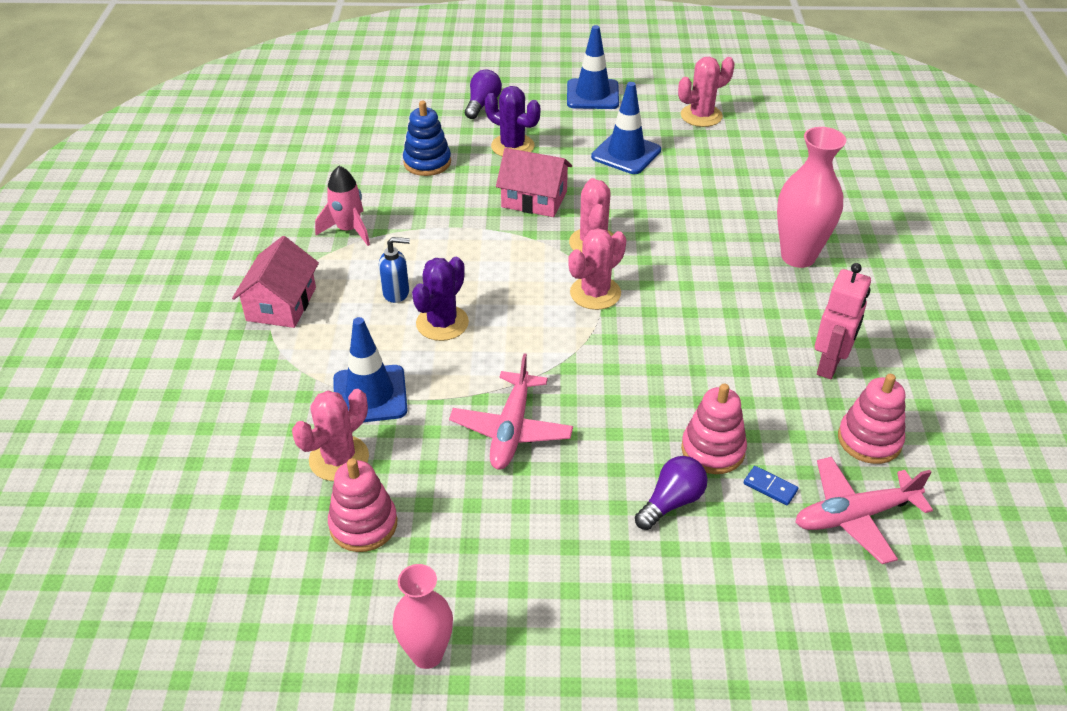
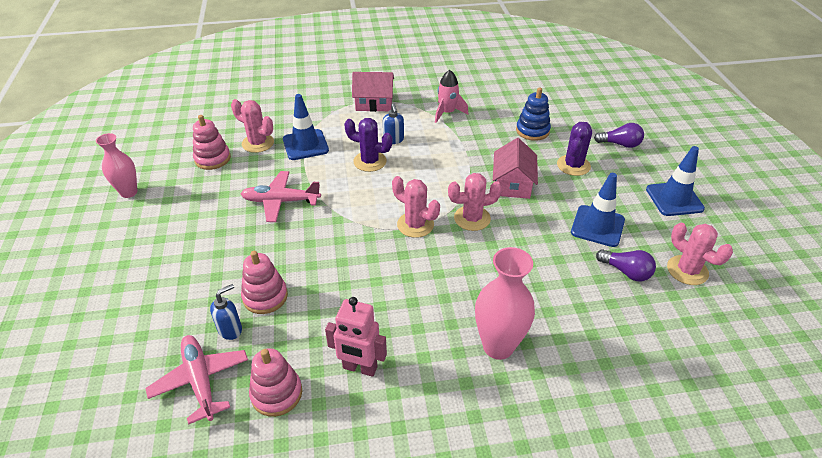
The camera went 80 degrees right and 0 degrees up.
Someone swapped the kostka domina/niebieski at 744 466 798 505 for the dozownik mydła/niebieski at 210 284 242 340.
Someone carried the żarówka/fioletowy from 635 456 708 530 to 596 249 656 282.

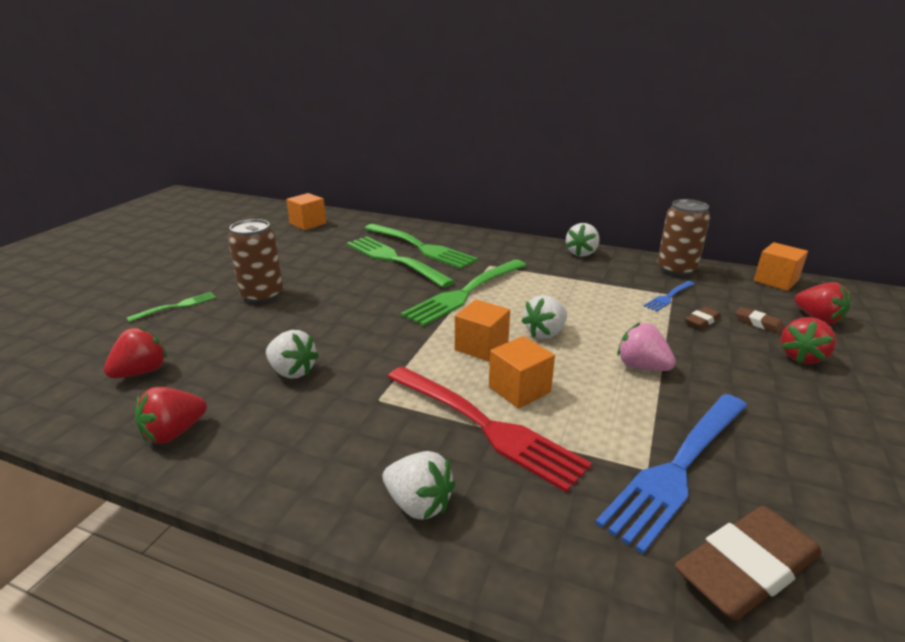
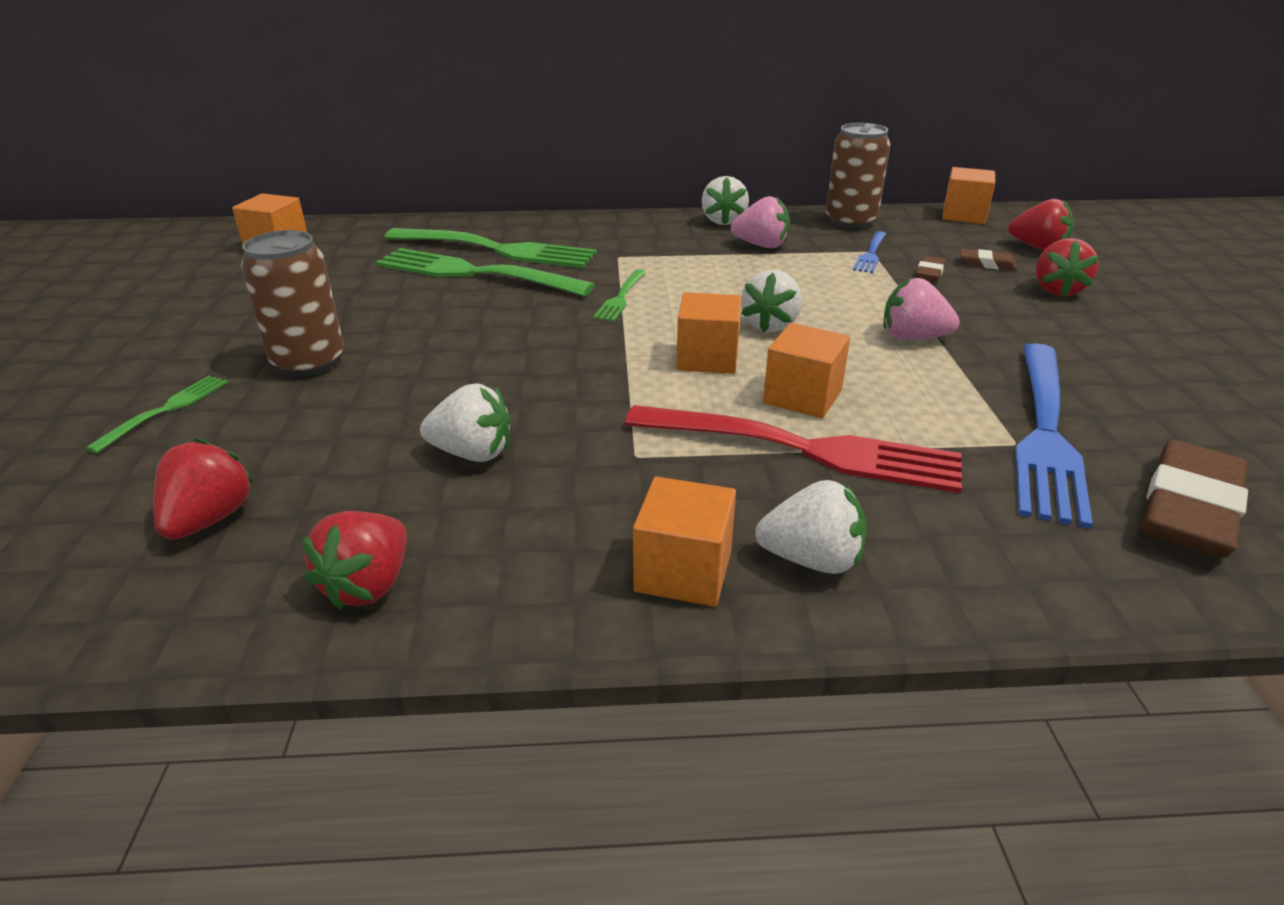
The camera went 25 degrees left and 5 degrees up.
Someone scaled the widelec/zielony at 401 259 526 326 by 0.48.
Someone put down the sześcian/pomarańczowy at 633 476 736 607.
Someone put down the truskawka/różowy at 731 196 790 248.

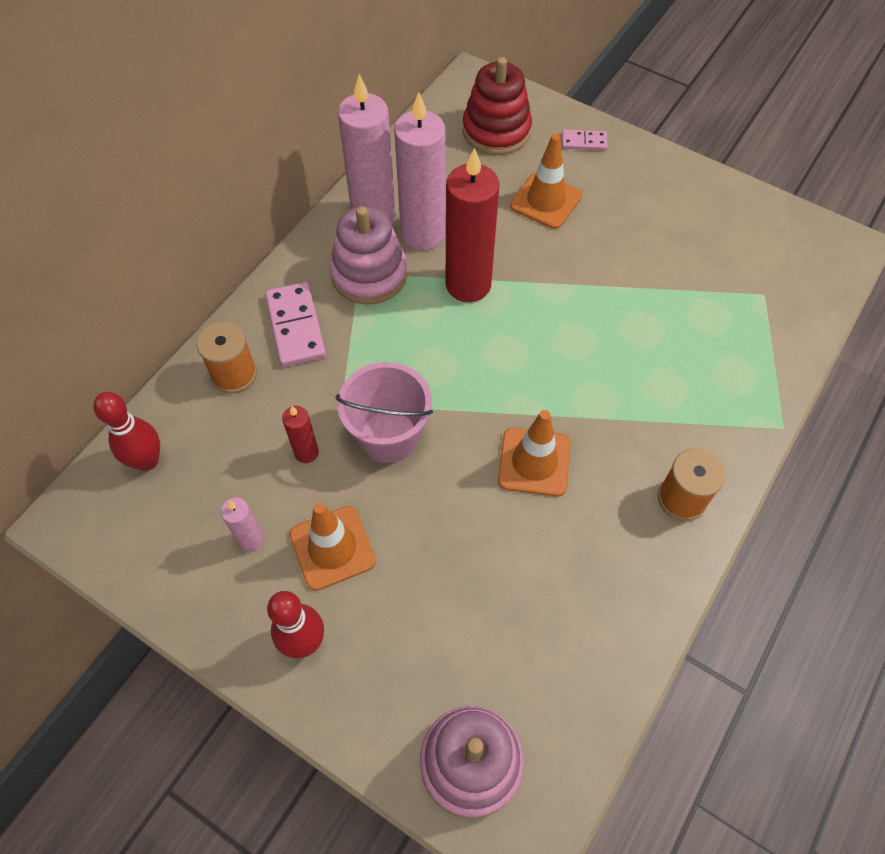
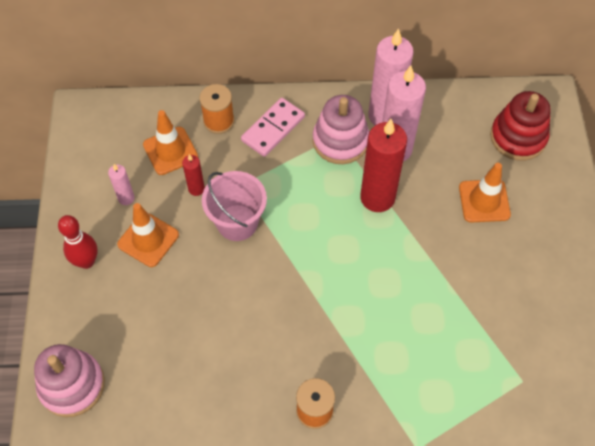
The camera went 55 degrees right and 0 degrees up.
Someone carried the pachołek/pomarańczowy from 498 410 571 497 to 143 110 198 175.
Someone took away the kręgiel/czerwony at 93 392 160 471.
Someone took away the kostka domina/różowy at 562 130 608 150.

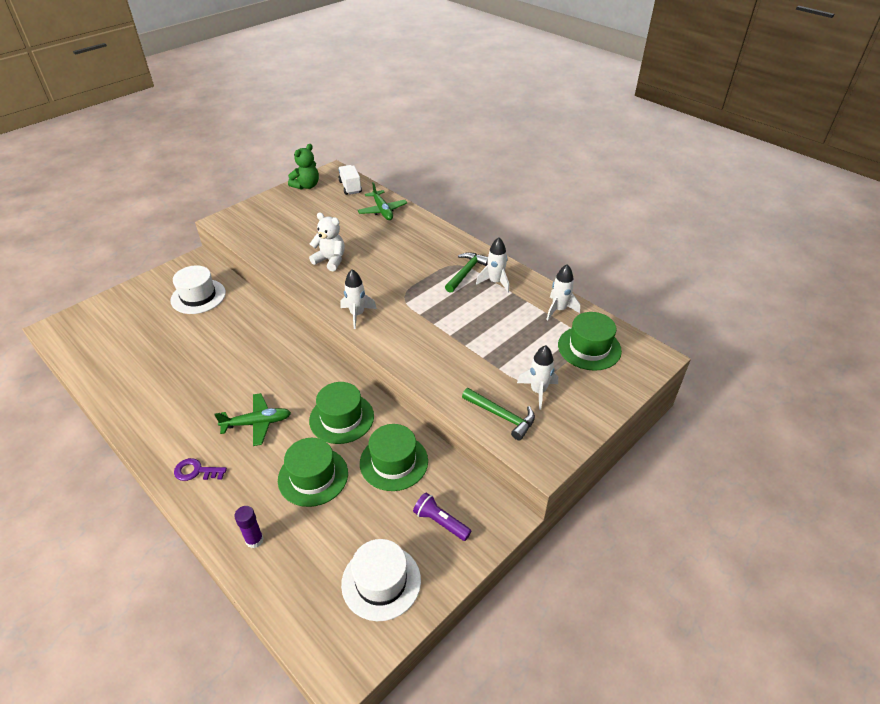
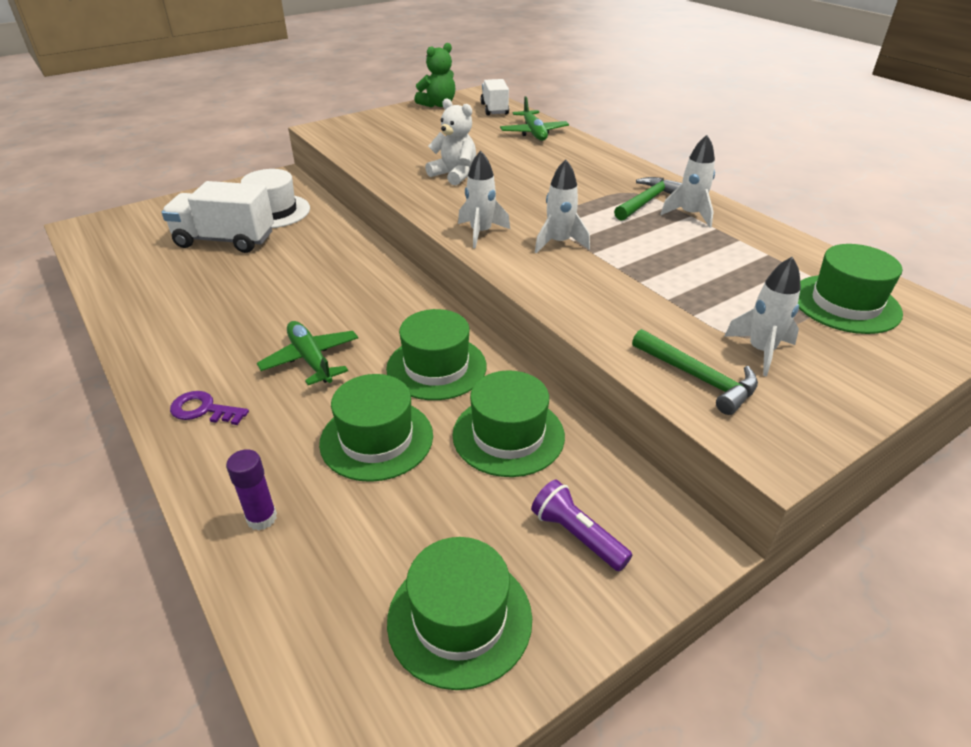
The camera went 10 degrees right and 5 degrees down.
Someone put down the ciężarówka/biały at 162 181 274 253.
Someone rotated the samolot/zielony at 214 393 291 446 by 120 degrees counterclockwise.
Someone repainted the kapelusz/biały at 341 539 421 621, which became the kapelusz/zielony at 387 537 532 690.
Someone carried the rakieta/biały from 546 264 580 320 to 535 159 590 253.

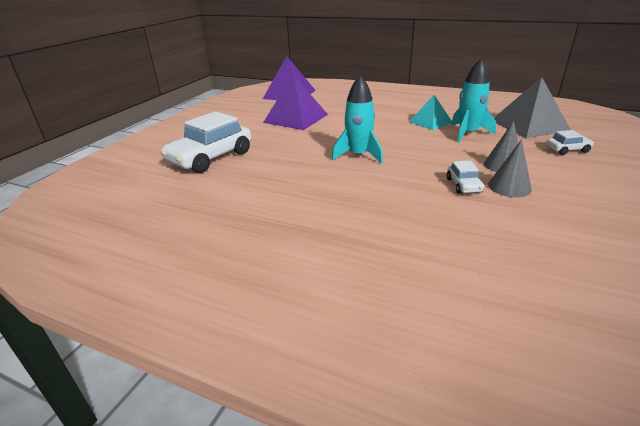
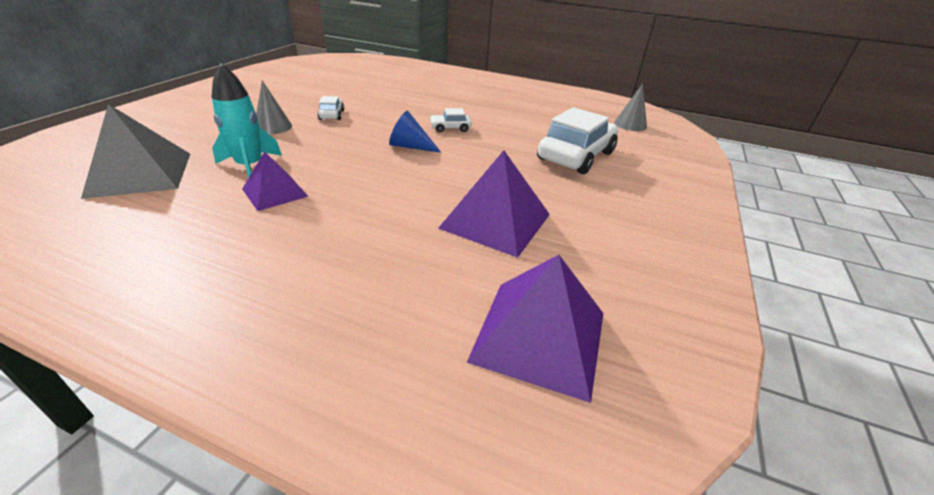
The camera went 175 degrees right and 5 degrees up.
Someone repainted the piramida/turkusowy at 409 95 452 130, which became the piramida/fioletowy at 242 152 308 211.
Someone swapped the rakieta/turkusowy at 332 75 383 164 for the stożek/niebieski at 389 111 441 153.
Someone carried the samochód/biały from 546 130 594 155 to 430 108 472 132.
Someone carried the stożek/szary from 488 139 532 197 to 614 84 647 131.

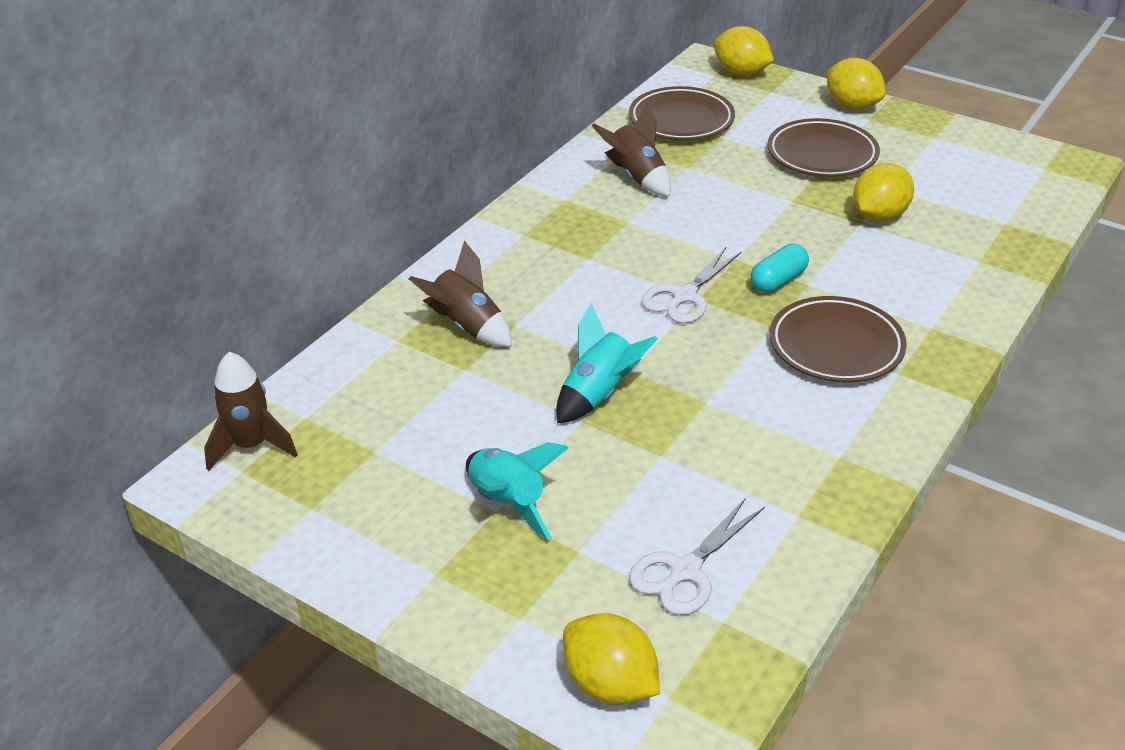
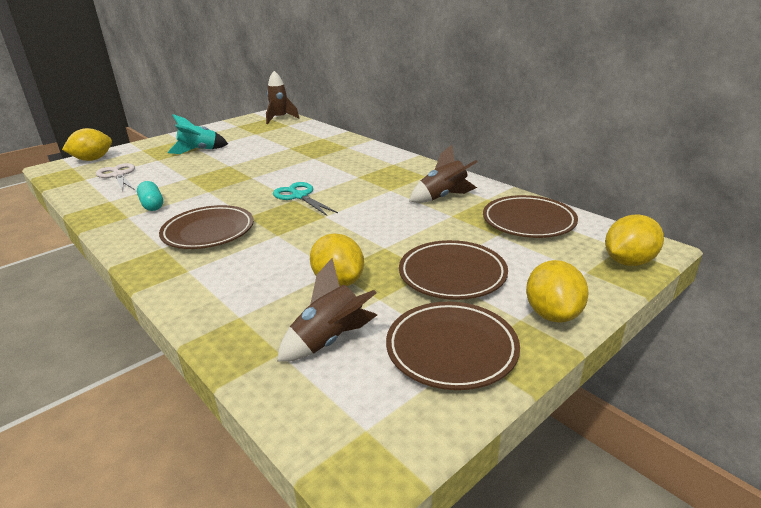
The camera went 105 degrees right and 10 degrees down.
Someone carried the kapsułka/turkusowy from 751 244 809 292 to 137 181 163 211.
Someone repainted the nożyczki/biały at 641 247 742 323, which became the nożyczki/turkusowy at 273 182 338 216.
Someone carried the rakieta/brązowy from 409 240 512 347 to 277 258 377 361.
Someone put down the talerz/brązowy at 386 302 520 390.
Someone rotated the cytryna/żółty at 826 58 886 110 by 60 degrees counterclockwise.
Someone took away the rakieta/turkusowy at 556 303 658 423.

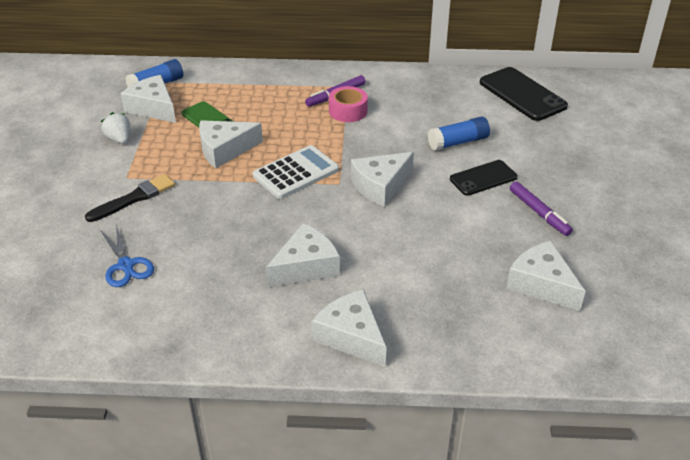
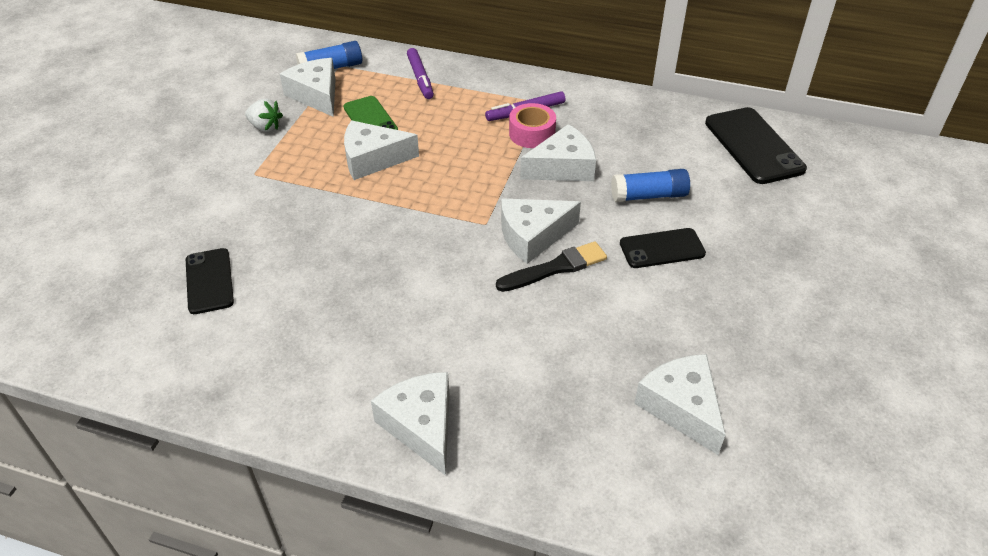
The camera went 15 degrees right and 5 degrees up.
Someone swapped the nożyczki/niebieski at 100 224 154 287 for the telefon/czarny at 186 248 234 314.
Someone rotated the truskawka/biały at 101 112 130 144 by 135 degrees clockwise.
Someone carried the flamaster/fioletowy from 510 182 573 236 to 407 48 434 99.
Someone carried the pędzel/czarny from 85 174 175 222 to 496 242 607 292.
Someone carried the ser/biały from 266 223 340 287 to 520 124 596 181.
Someone took away the kalkulator/biały at 253 145 339 199.

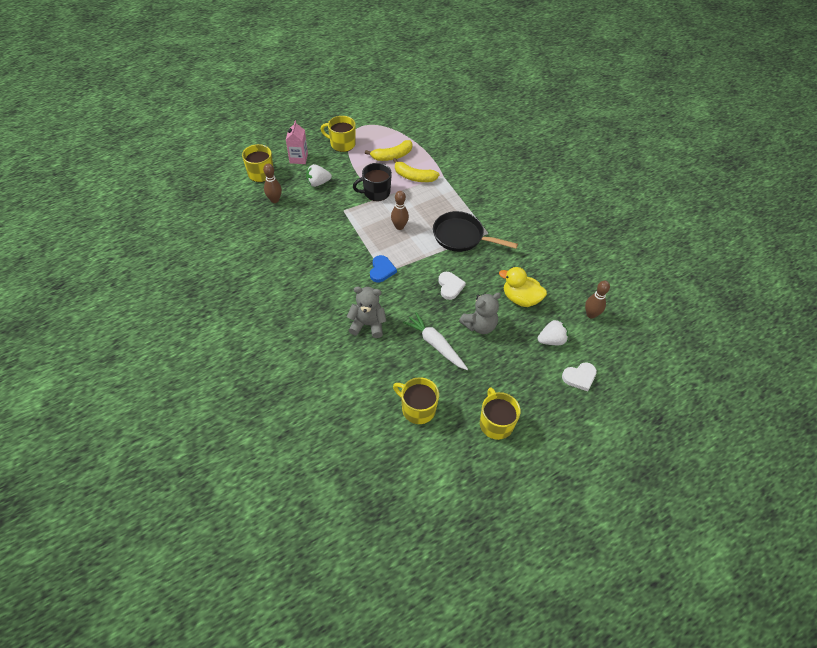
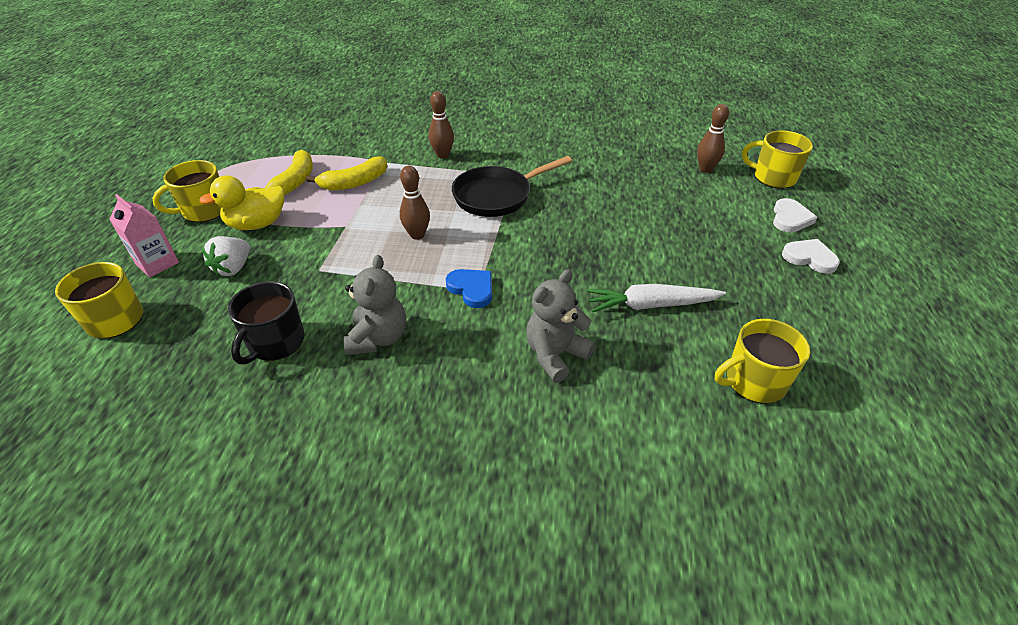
The camera went 50 degrees left and 10 degrees down.
Someone carried the kaczka/żółty from 499 267 547 307 to 199 175 284 230.
Someone carried the kubek/czarny from 353 163 392 201 to 228 281 305 365.
Someone carried the miś/szary from 459 292 501 334 to 343 255 406 355.
Someone carried the kręgiel/brązowy from 263 164 282 203 to 429 91 454 158.
Someone carried the kubek/żółty from 480 387 521 440 to 742 130 813 189.
Someone carried the serce/biały from 438 272 466 300 to 782 239 840 274.
Someone took away the truskawka/biały at 538 320 568 345.

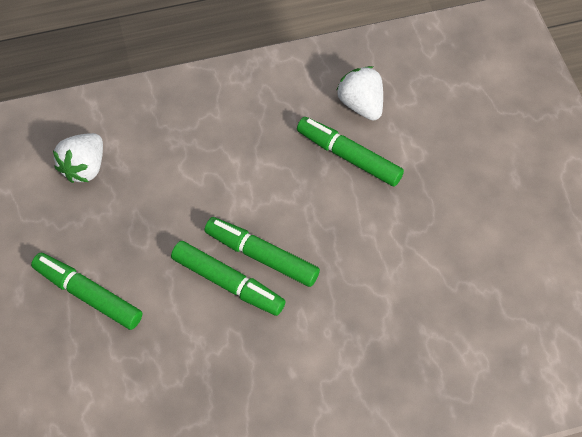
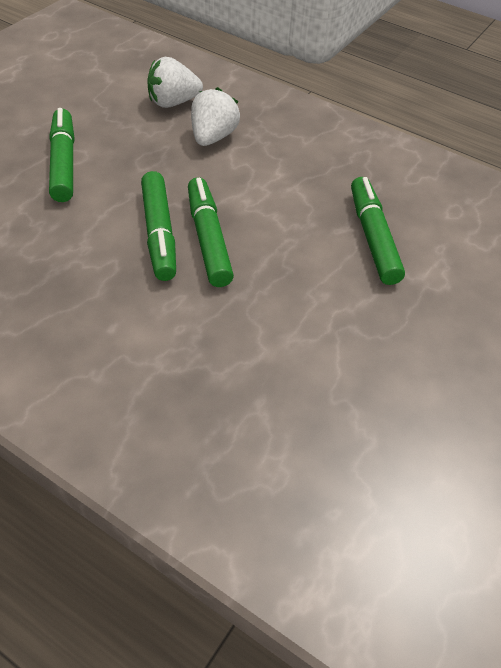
The camera went 45 degrees right and 10 degrees down.
Someone carried the truskawka/biały from 337 66 383 121 to 191 87 240 146.

